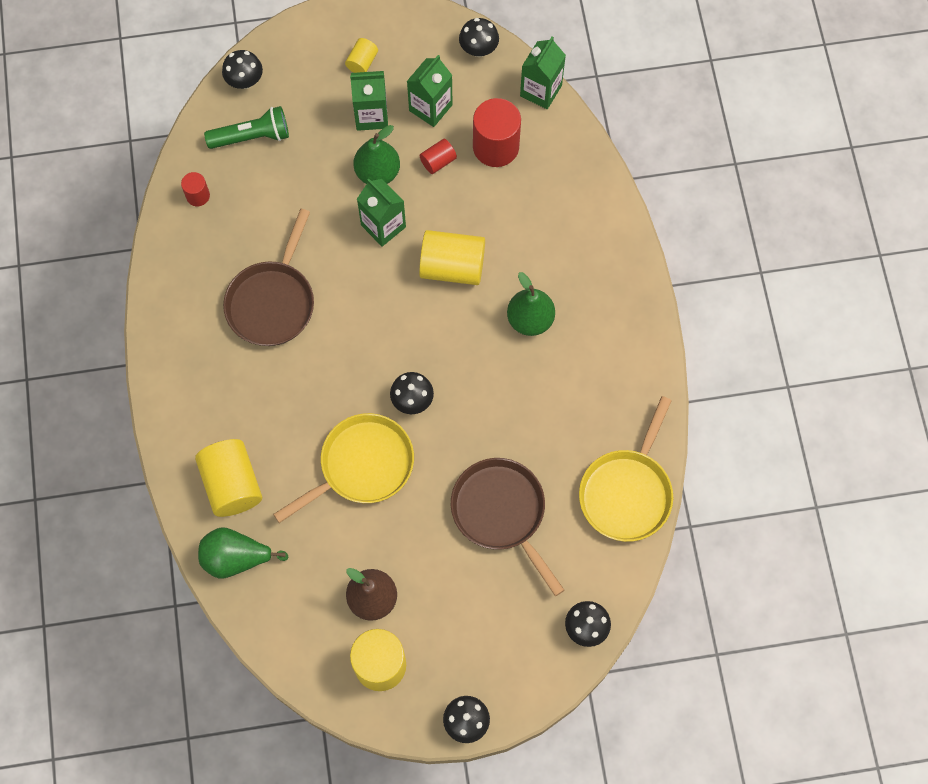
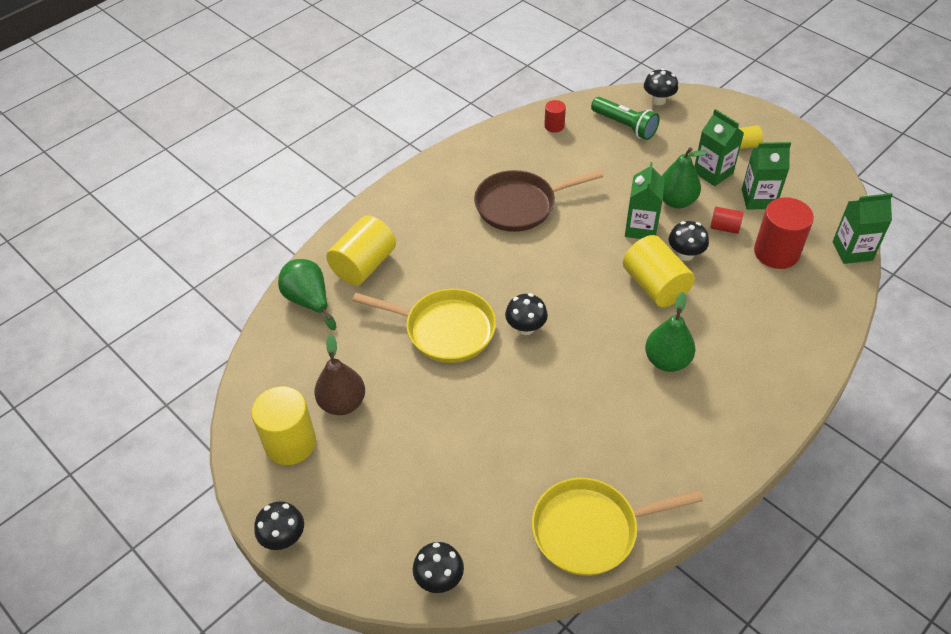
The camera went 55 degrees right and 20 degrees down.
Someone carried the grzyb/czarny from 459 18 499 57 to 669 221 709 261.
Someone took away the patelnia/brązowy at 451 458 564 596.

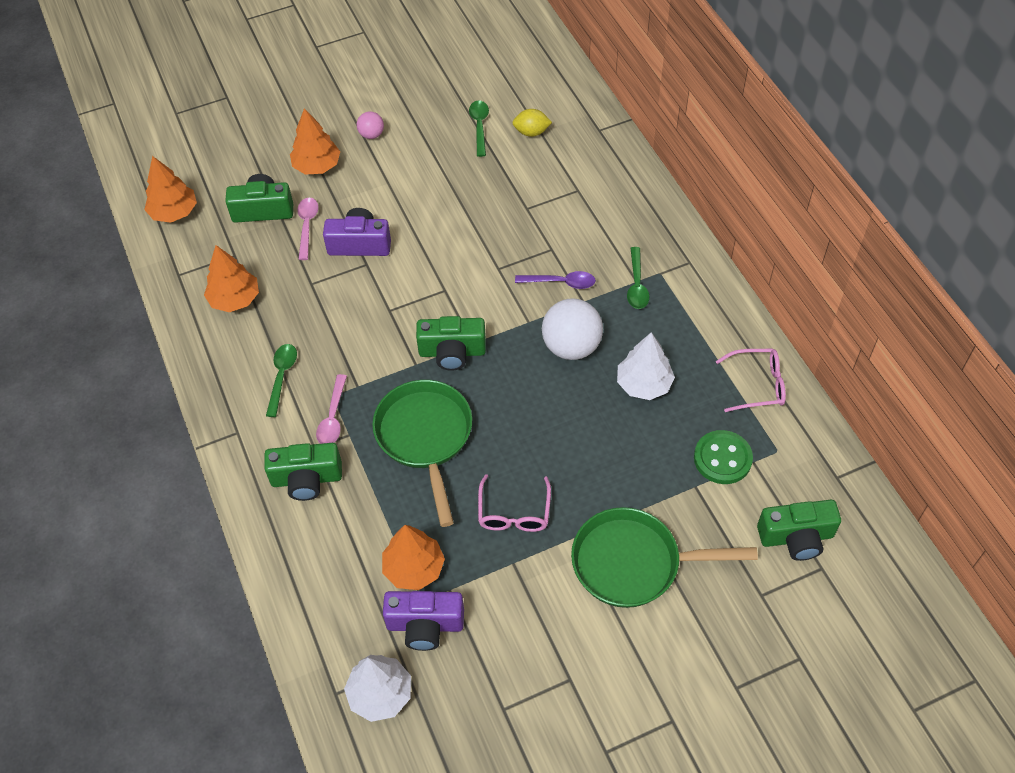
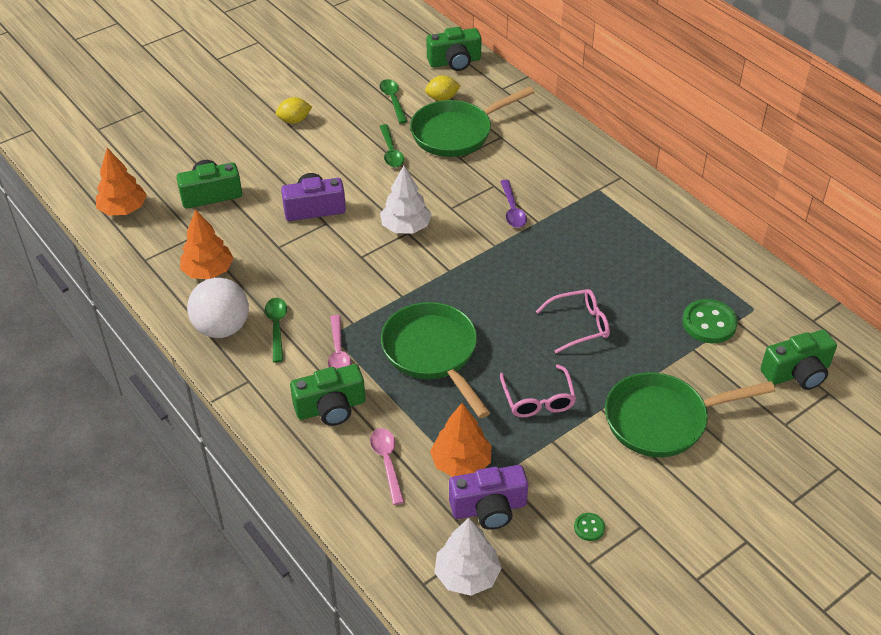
The camera went 15 degrees left and 10 degrees down.
Someone carried the piłka/biały from 542 299 603 360 to 187 278 249 338.
Someone swapped the piłka/różowy at 357 111 384 139 for the cytryna/żółty at 276 97 312 124.
Someone carried the łyżka/różowy from 297 198 319 260 to 370 428 404 505.
Someone carried the łyżka/zielony from 627 247 649 309 to 380 124 404 167.
Someone carried the drzewko/biały from 617 332 675 400 to 380 166 432 234.
Someone put down the patelnia/zielony at 410 87 535 157.
Someone carried the aparat fotograficzny/zielony from 416 316 486 371 to 427 27 482 71.
Someone rotated the łyżka/fioletowy at 515 271 596 289 by 90 degrees clockwise.
Someone carried the okulary/różowy from 716 349 786 412 to 536 289 610 353.
Someone put down the guzik/zielony at 574 513 605 541.
Someone took away the drzewko/pomarańczowy at 290 108 340 175.

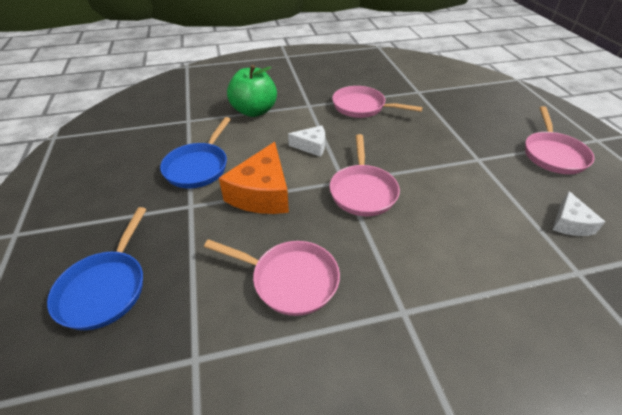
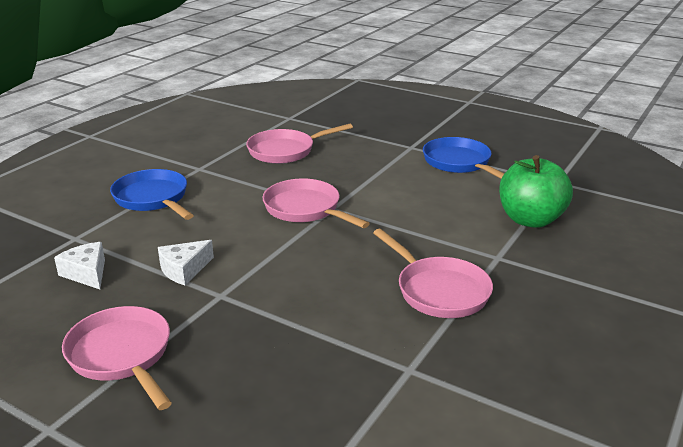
The camera went 135 degrees right and 15 degrees down.
Someone carried the patelnia/niebieski from 47 207 147 330 to 110 169 194 220.
Someone carried the ser/biały from 288 126 325 157 to 158 240 214 285.
Someone rotated the patelnia/różowy at 332 86 423 118 by 75 degrees clockwise.
Someone took away the ser/pomarańczowy at 219 142 289 214.

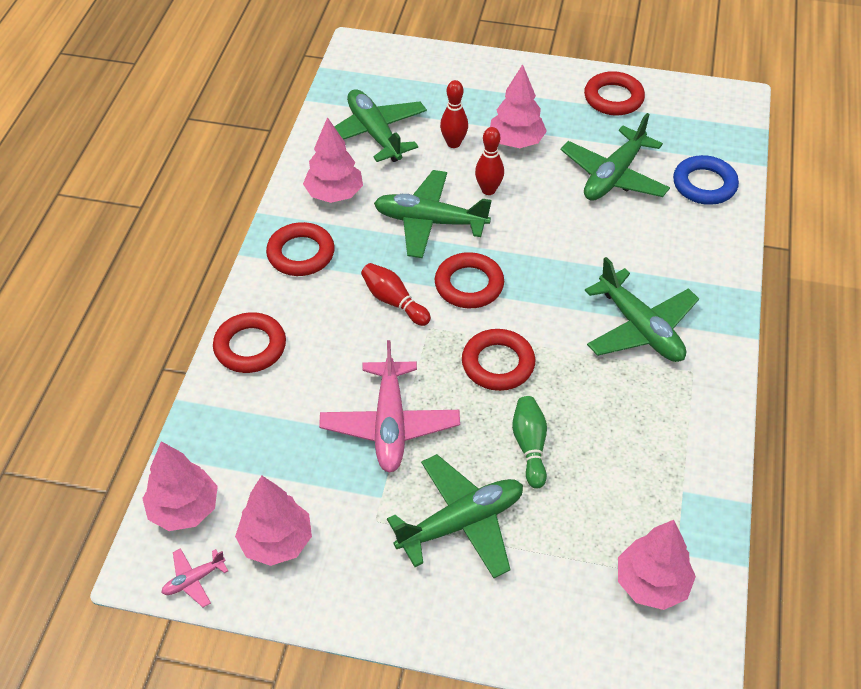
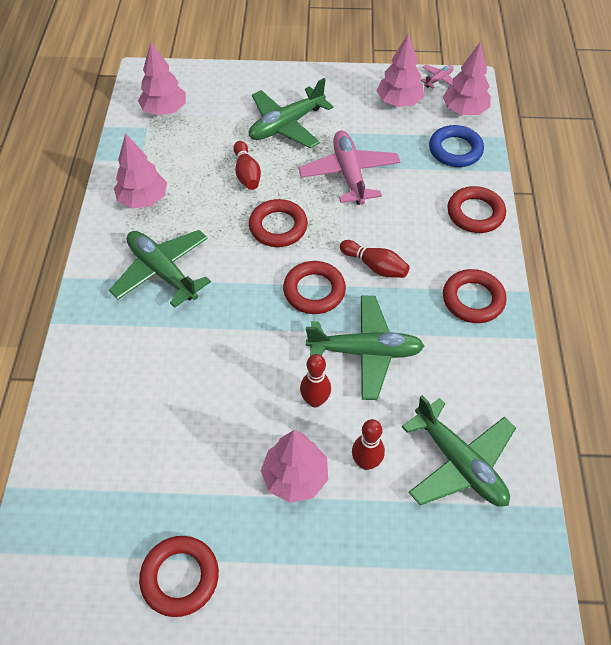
The camera went 170 degrees right and 5 degrees up.
Someone carried the drzewko/różowy from 303 117 363 203 to 114 133 167 208.
Someone repainted the kręgiel/zielony at 512 396 547 488, which became the kręgiel/czerwony at 234 141 261 190.
Someone carried the pierścień/niebieski from 673 155 739 205 to 429 125 484 167.
Someone took away the samolot/zielony at 561 113 670 201.

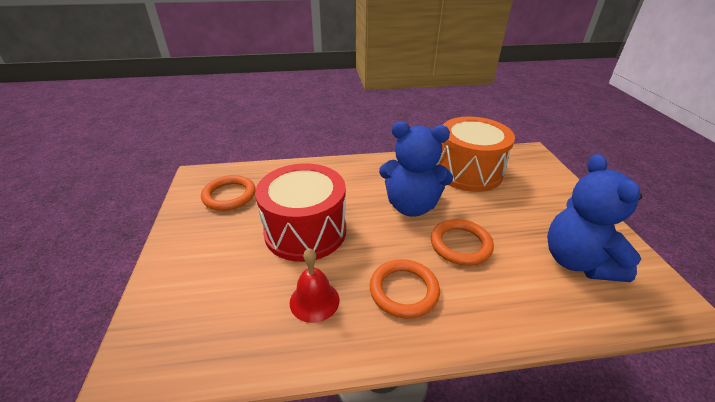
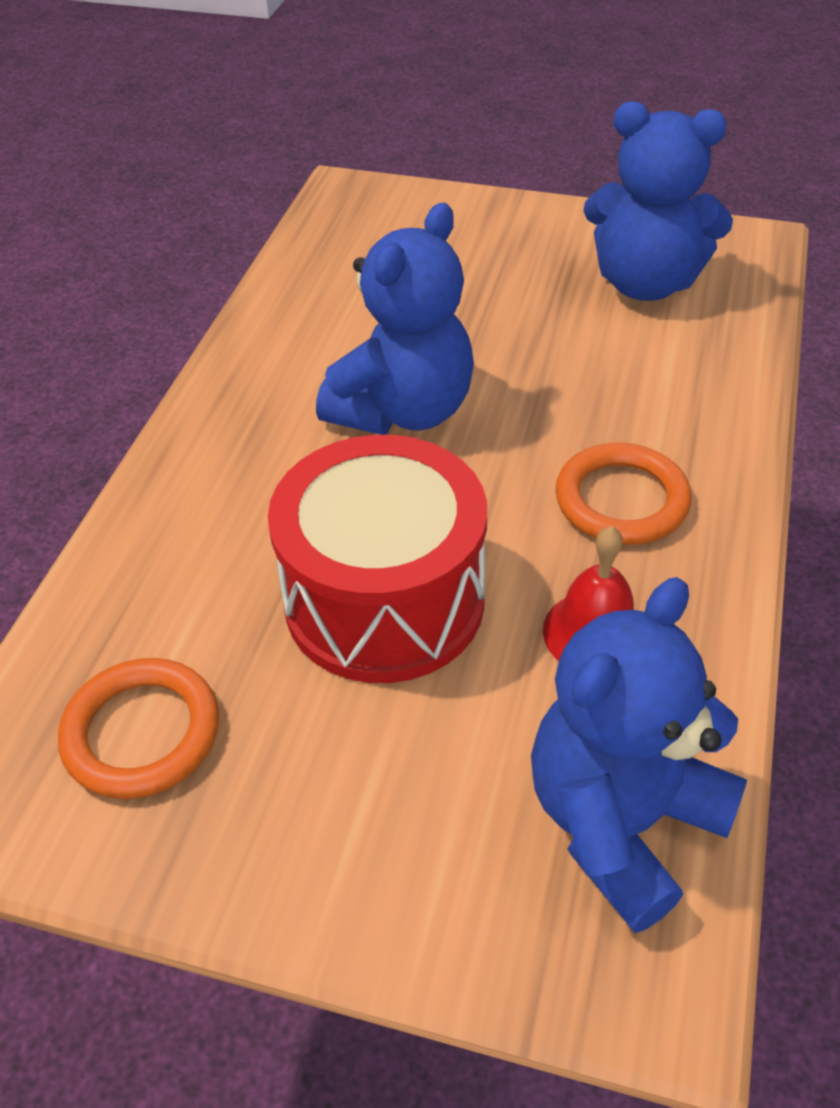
The camera went 65 degrees left and 10 degrees up.
Someone put down the miś/niebieski at 531 577 747 933.
Someone took away the pierścień/pomarańczowy at 431 219 494 266.
Someone took away the bęben/pomarańczowy at 436 116 515 192.

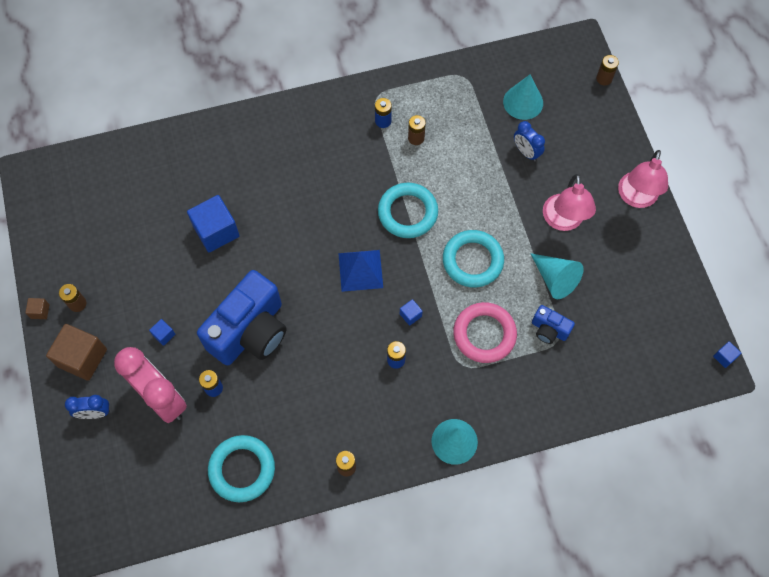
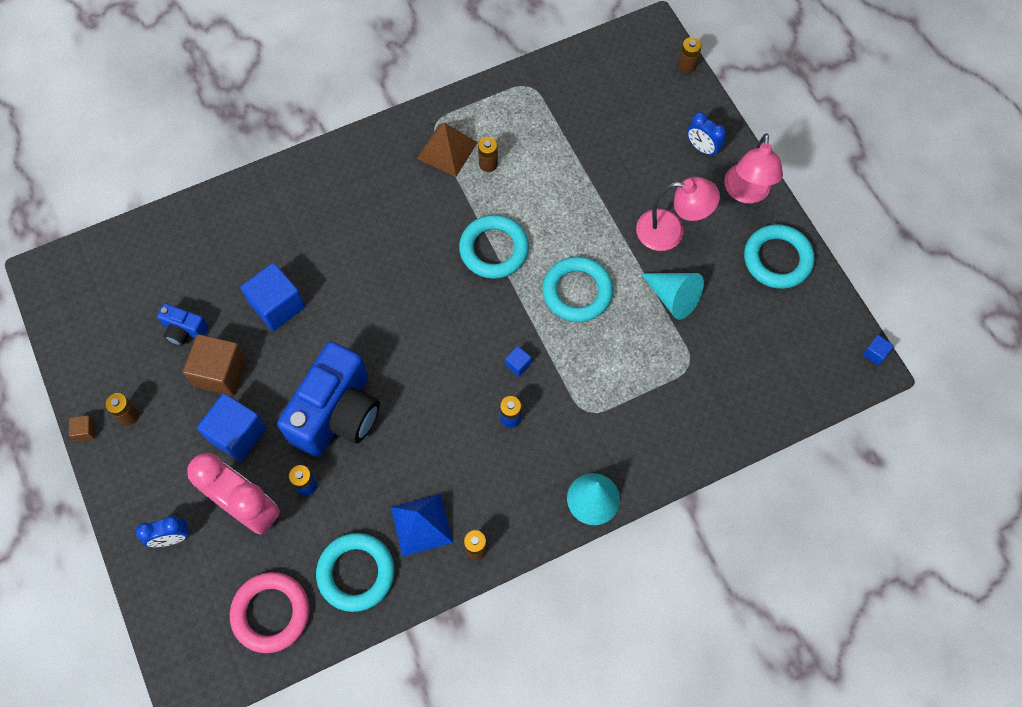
The camera went 10 degrees left and 0 degrees up.
Someone carried the aparat fotograficzny/niebieski from 532 305 575 344 to 157 303 209 346.
Someone carried the sześcian/brązowy from 46 324 107 381 to 183 334 247 396.
Someone scaled the sześcian/niebieski at 149 319 175 346 by 2.21.
Someone carried the pierścień/różowy from 453 302 517 363 to 230 572 309 653.
Someone carried the piramida/niebieski from 338 250 383 292 to 391 494 453 557.
Someone swapped the bateria/niebieski at 375 98 392 128 for the piramida/brązowy at 417 123 478 177.
Someone rotated the lampka/różowy at 543 174 596 231 by 75 degrees counterclockwise.
Someone carried the budzik/niebieski from 514 121 545 162 to 687 112 726 157.
Someone put down the pierścień/turkusowy at 744 224 814 289.
Someone took away the stożek/turkusowy at 503 75 543 120.

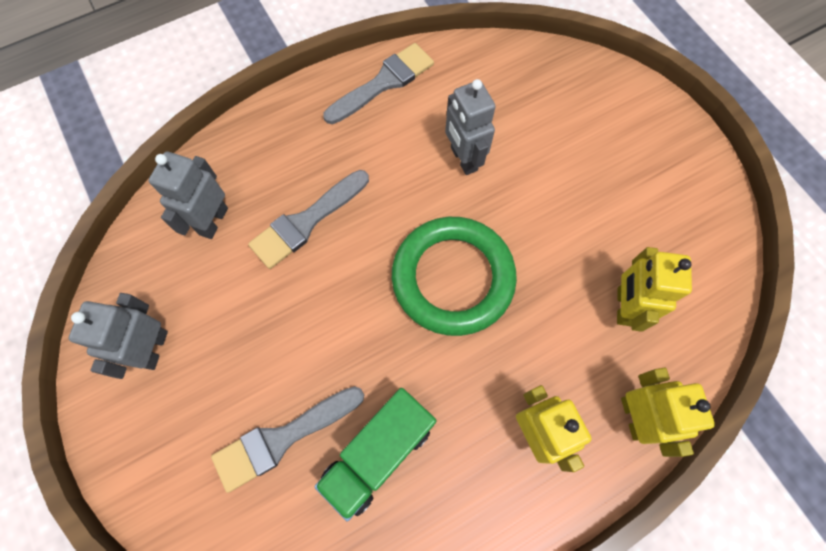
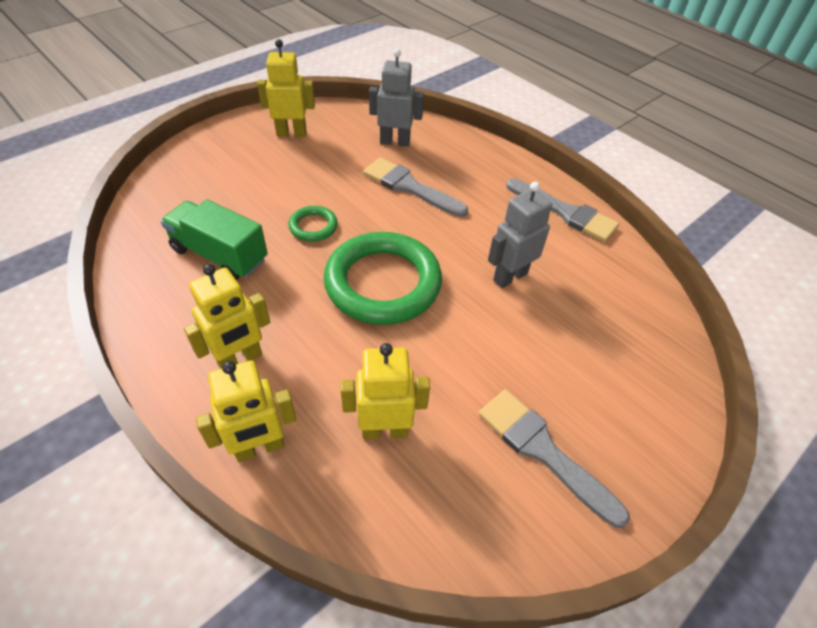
The camera went 75 degrees right and 20 degrees down.
Someone repainted the robot/szary at 69 293 168 379, which became the robot/żółty at 257 39 315 137.
Someone put down the pierścień/zielony at 288 206 338 242.
Someone carried the pędzel/szary from 211 386 364 493 to 478 389 630 528.

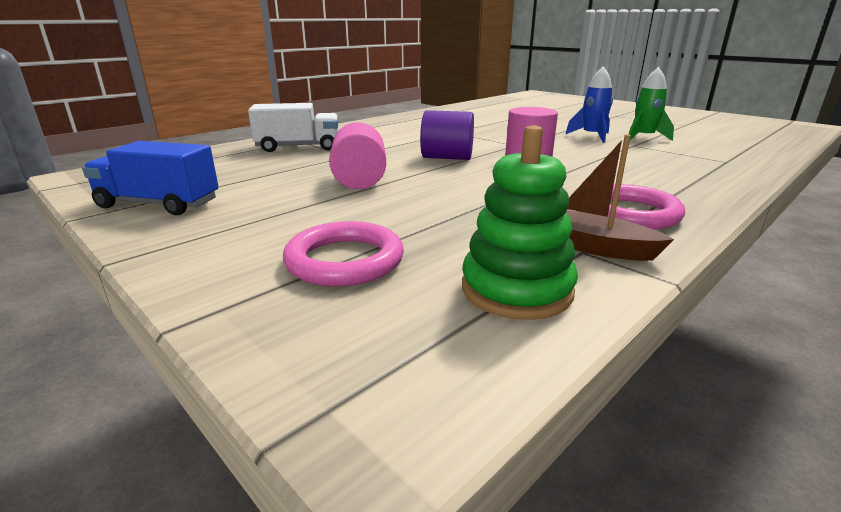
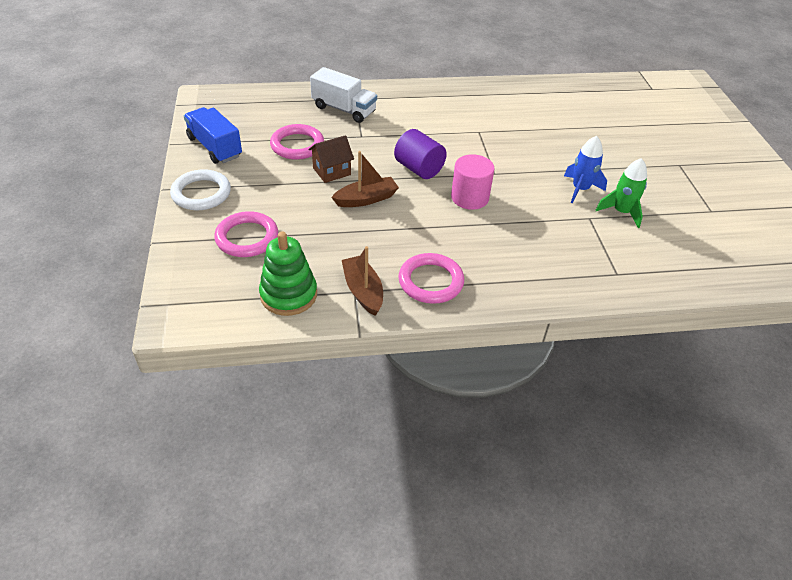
The camera went 35 degrees right and 20 degrees up.
Someone put down the pierścień/biały at 170 169 231 210.
Someone put down the pierścień/różowy at 270 124 324 160.
Someone swapped the walec/różowy at 329 122 386 189 for the domek/brązowy at 309 135 354 183.
Someone put down the łódka/brązowy at 331 151 399 207.

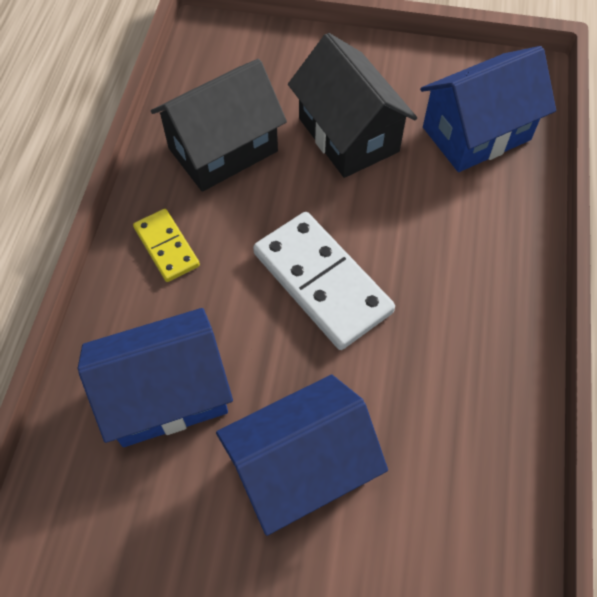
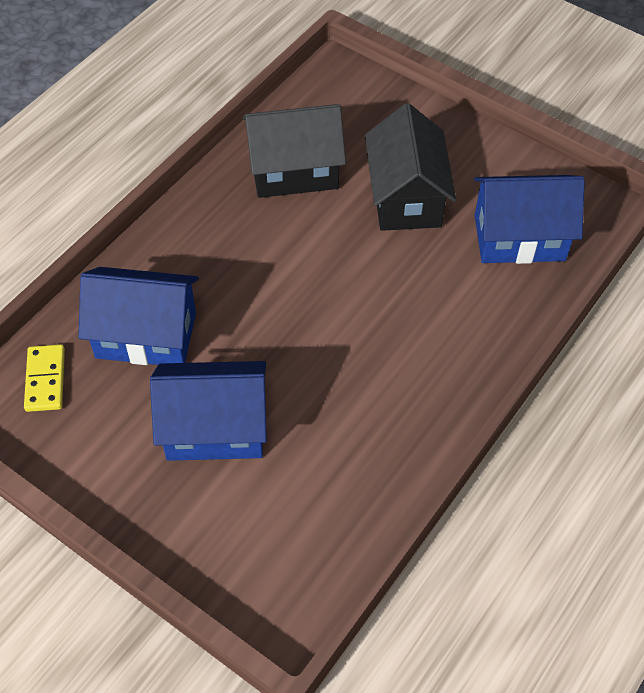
The camera went 25 degrees right and 5 degrees down.
Someone carried the kostka domina/żółty from 133 209 200 282 to 24 344 65 412.
Someone took away the kostka domina/biały at 253 212 395 350.

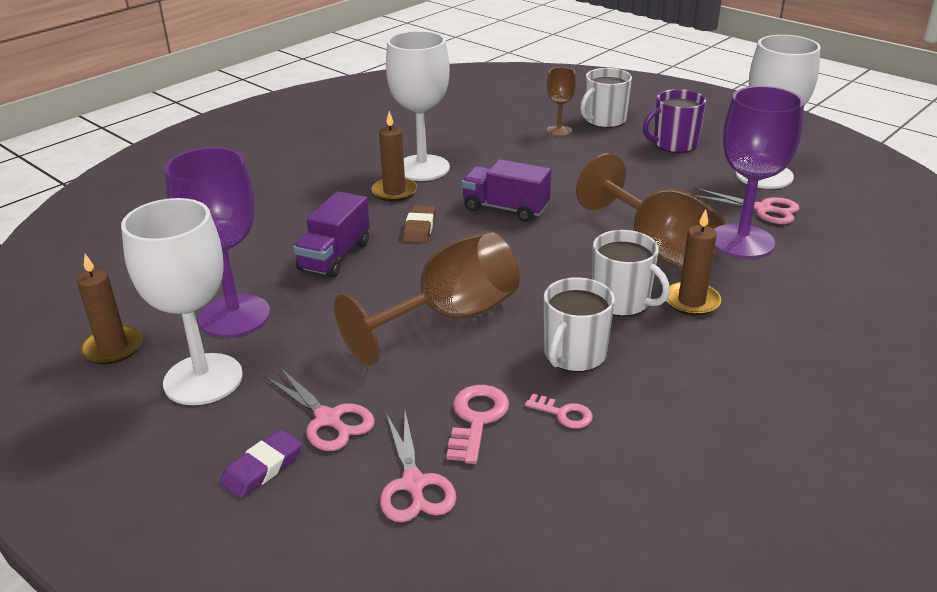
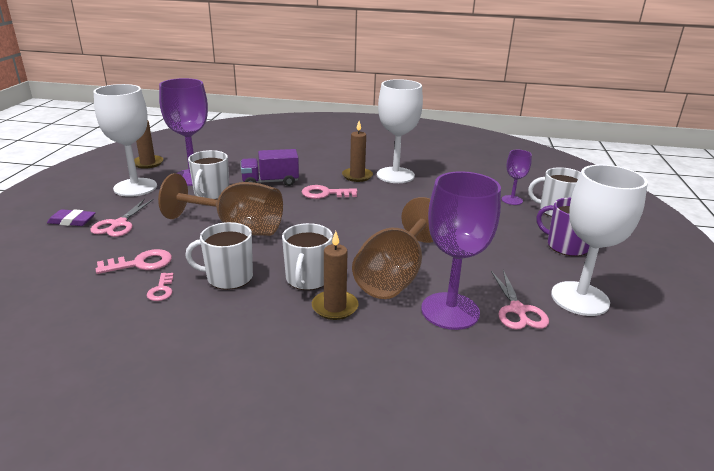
The camera went 55 degrees right and 5 degrees down.
Someone put down the kubek/biały at 188 150 229 199.
Someone swapped the gumka do mazania/brązowy at 403 205 435 243 for the klucz/różowy at 302 185 358 199.
Someone repainted the kielich/brązowy at 546 67 576 136, which became the kielich/fioletowy at 502 150 532 205.
Someone took away the nożyczki/różowy at 380 411 457 523.
Someone took away the ciężarówka/fioletowy at 462 159 551 222.

